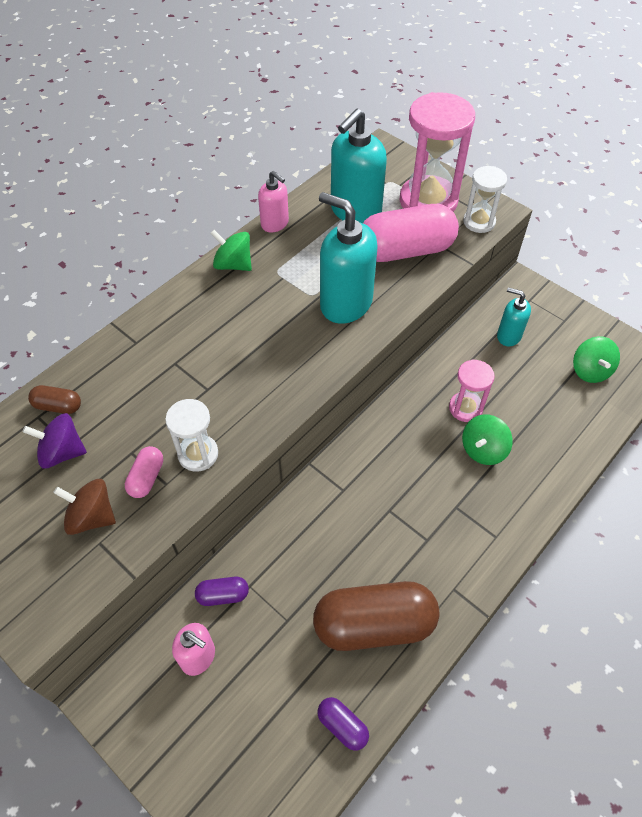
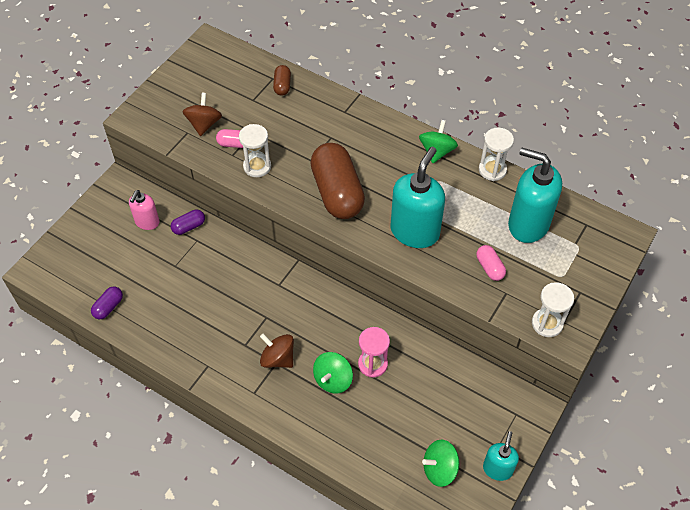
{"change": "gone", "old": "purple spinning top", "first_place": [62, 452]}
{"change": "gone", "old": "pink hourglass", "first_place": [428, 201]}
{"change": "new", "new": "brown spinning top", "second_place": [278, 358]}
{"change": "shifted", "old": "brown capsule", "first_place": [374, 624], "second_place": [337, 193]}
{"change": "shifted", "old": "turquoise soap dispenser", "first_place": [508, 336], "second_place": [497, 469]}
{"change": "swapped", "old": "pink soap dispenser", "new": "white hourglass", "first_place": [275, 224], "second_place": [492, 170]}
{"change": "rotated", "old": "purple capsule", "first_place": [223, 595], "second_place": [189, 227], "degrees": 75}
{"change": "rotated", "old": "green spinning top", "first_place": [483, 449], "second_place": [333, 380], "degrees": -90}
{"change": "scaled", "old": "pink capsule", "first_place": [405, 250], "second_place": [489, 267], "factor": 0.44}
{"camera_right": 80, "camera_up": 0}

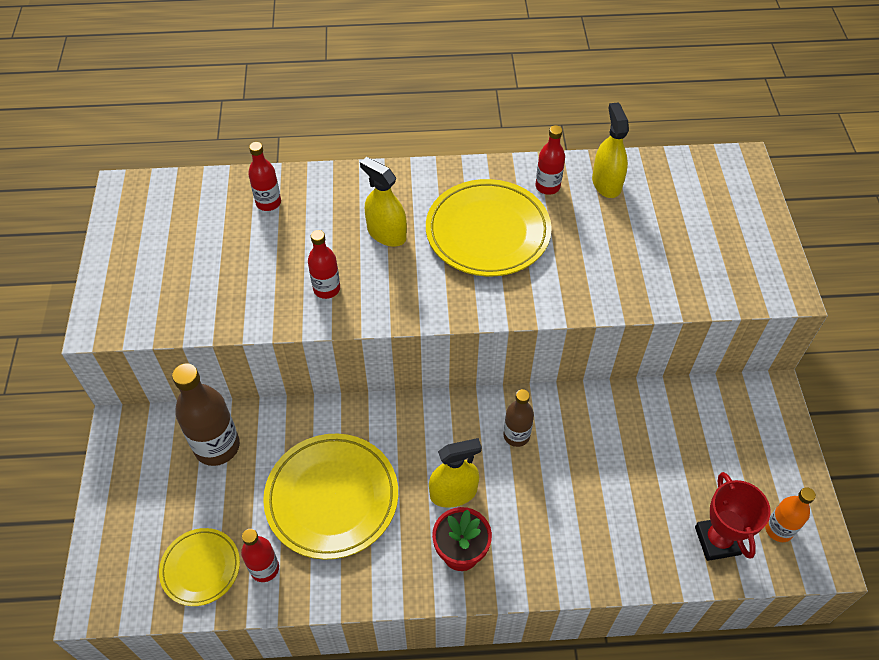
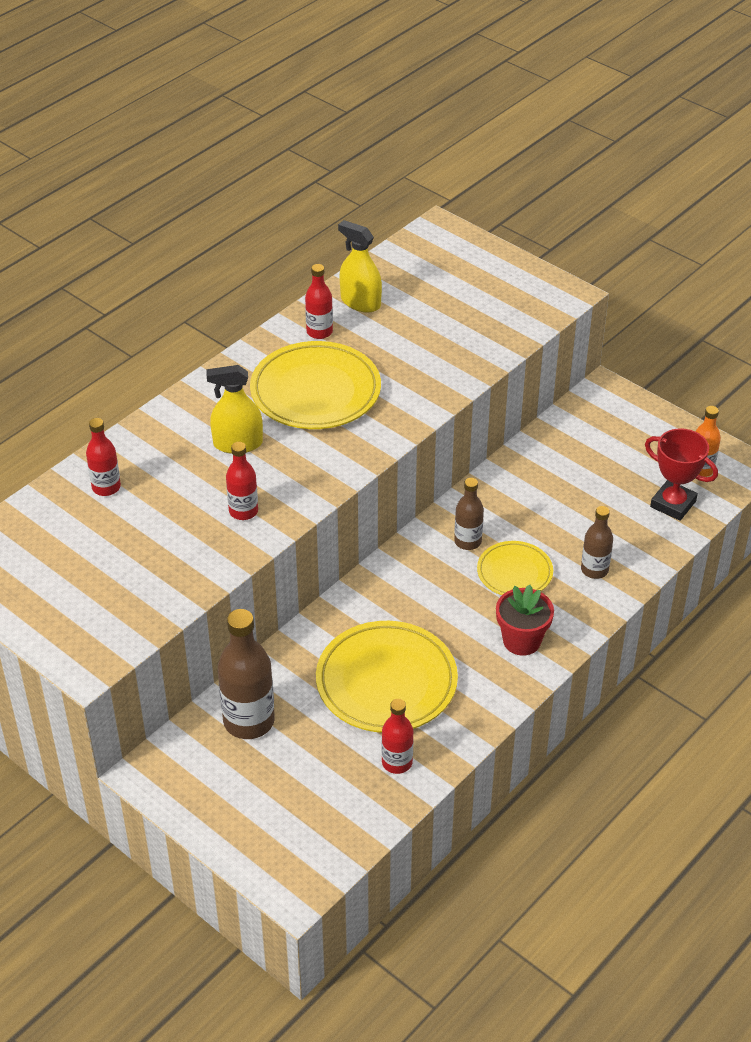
{"change": "gone", "old": "yellow spray bottle", "first_place": [453, 493]}
{"change": "new", "new": "brown bottle", "second_place": [594, 570]}
{"change": "shifted", "old": "yellow plate", "first_place": [200, 568], "second_place": [514, 572]}
{"camera_right": -45, "camera_up": -10}

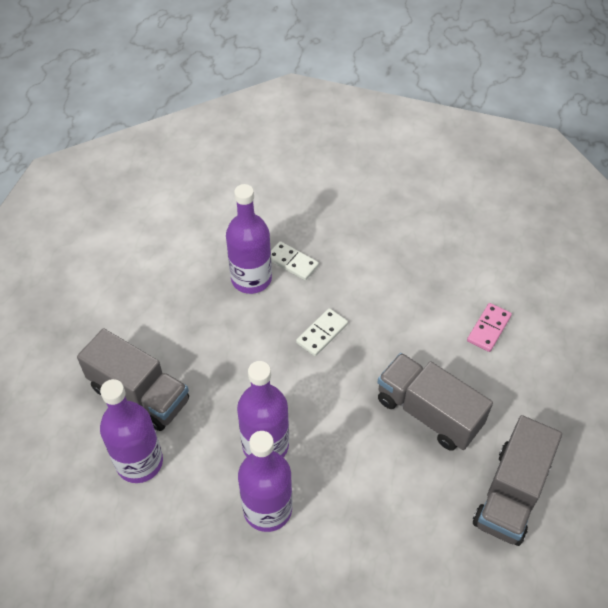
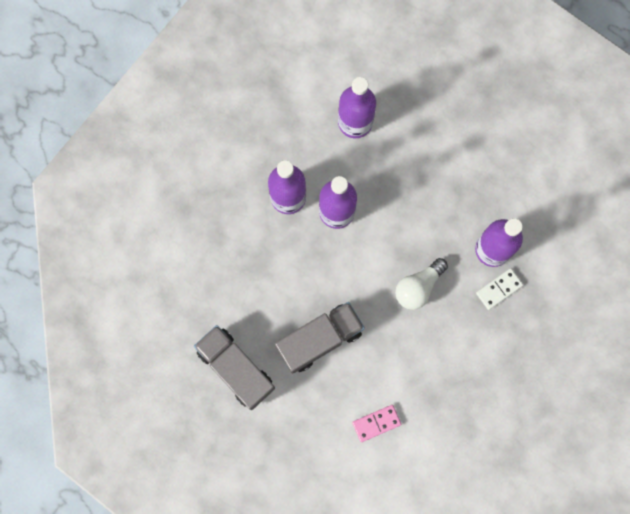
{"change": "gone", "old": "grey truck", "first_place": [139, 394]}
{"change": "swapped", "old": "white domino", "new": "white light bulb", "first_place": [322, 333], "second_place": [418, 287]}
{"change": "rotated", "old": "pink domino", "first_place": [488, 328], "second_place": [376, 423], "degrees": -75}
{"camera_right": 110, "camera_up": 25}

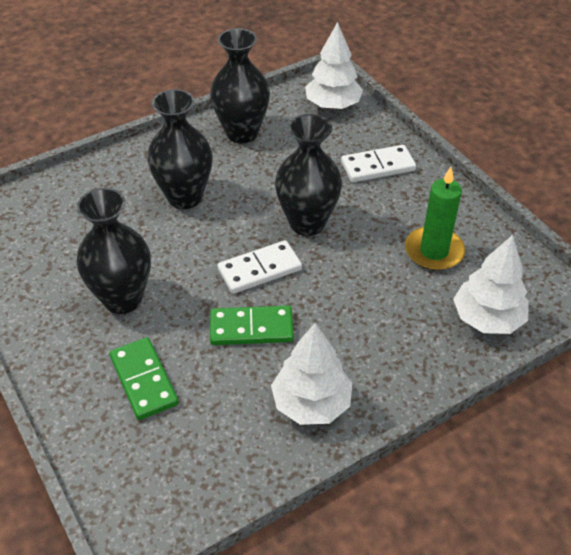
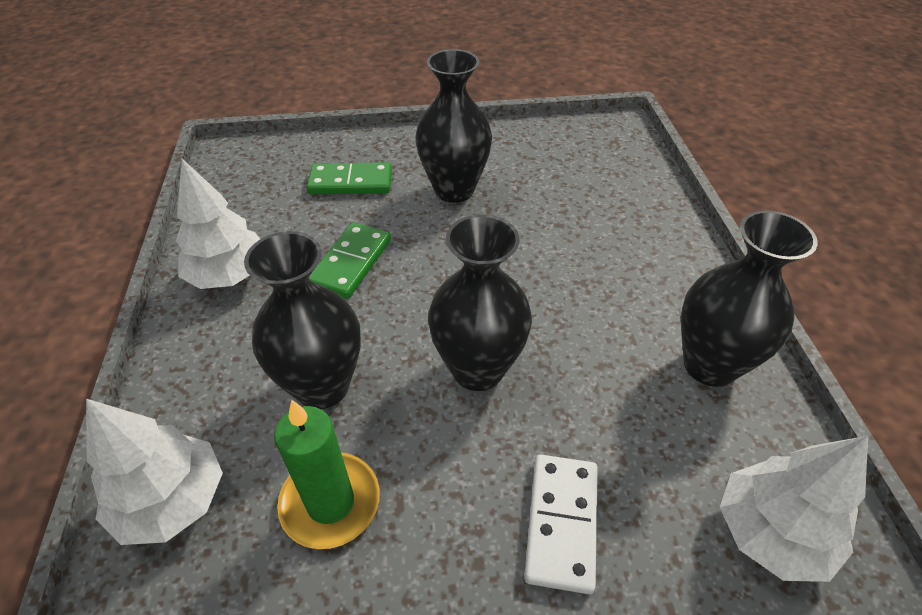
{"change": "gone", "old": "white domino", "first_place": [260, 270]}
{"change": "shifted", "old": "black vase", "first_place": [185, 197], "second_place": [322, 386]}
{"camera_right": 115, "camera_up": 0}

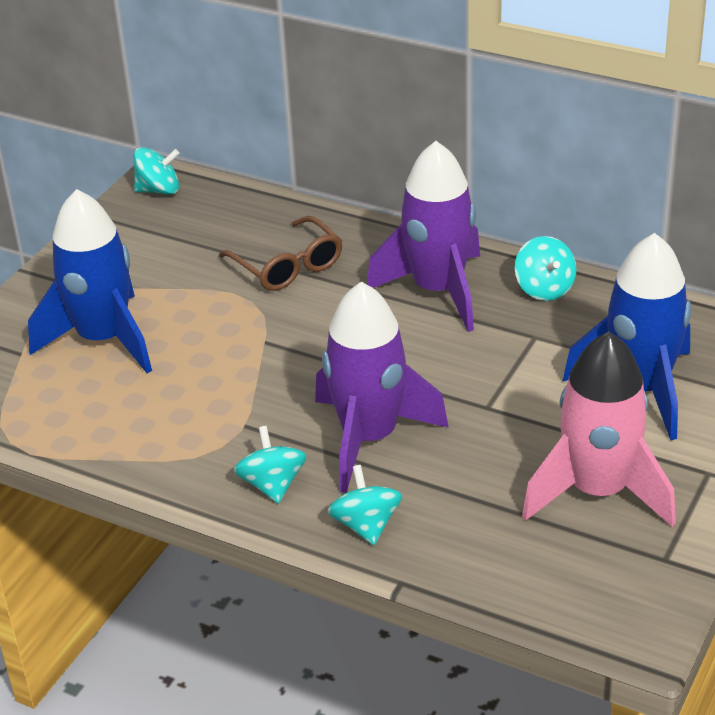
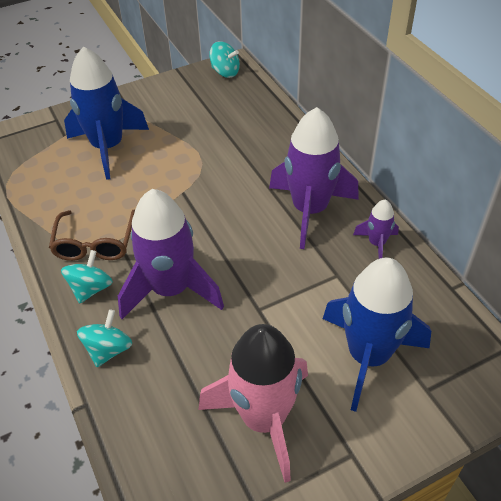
{"change": "shifted", "old": "brown glasses", "first_place": [288, 266], "second_place": [95, 244]}
{"change": "swapped", "old": "turquoise spinning top", "new": "purple rocket", "first_place": [544, 288], "second_place": [376, 243]}
{"camera_right": 35, "camera_up": 10}

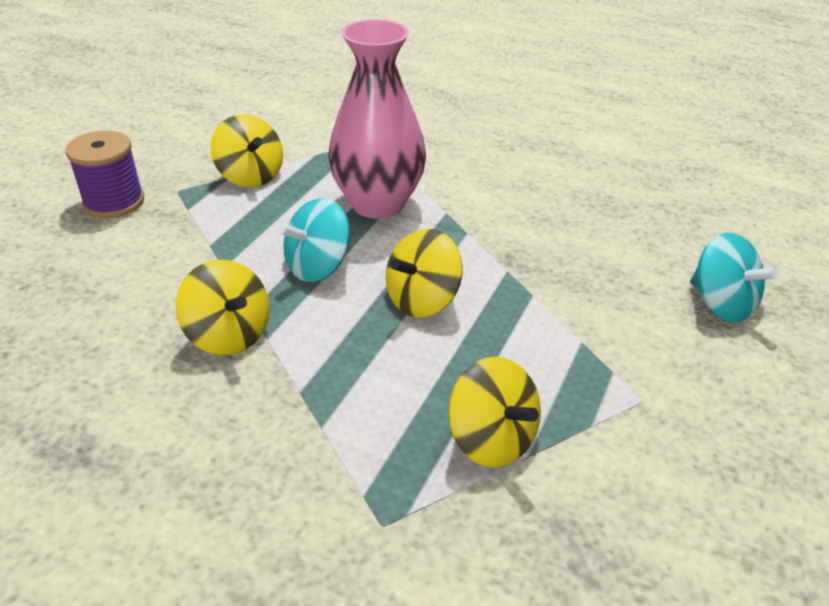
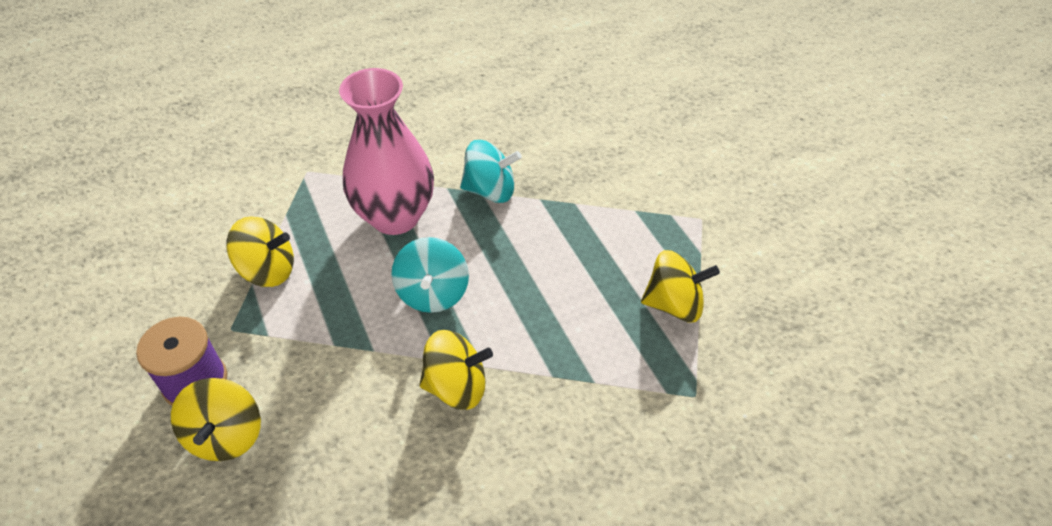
{"change": "shifted", "old": "yellow spinning top", "first_place": [422, 300], "second_place": [226, 435]}
{"change": "shifted", "old": "turquoise spinning top", "first_place": [721, 304], "second_place": [490, 190]}
{"camera_right": -50, "camera_up": 10}

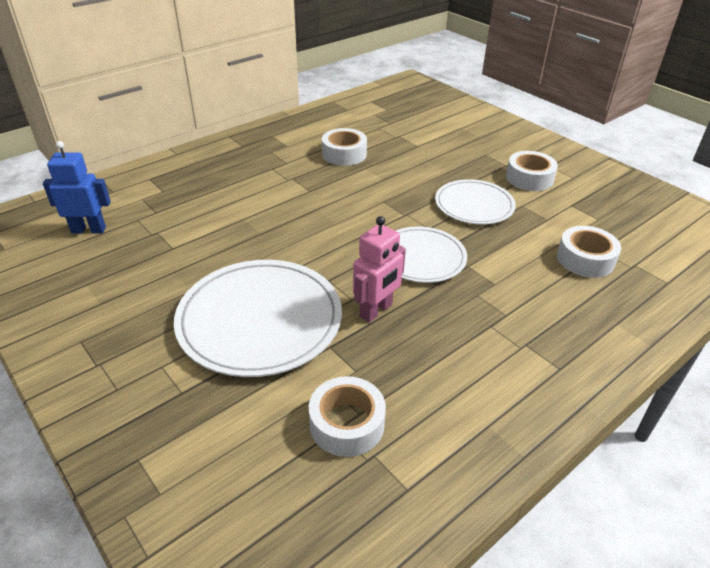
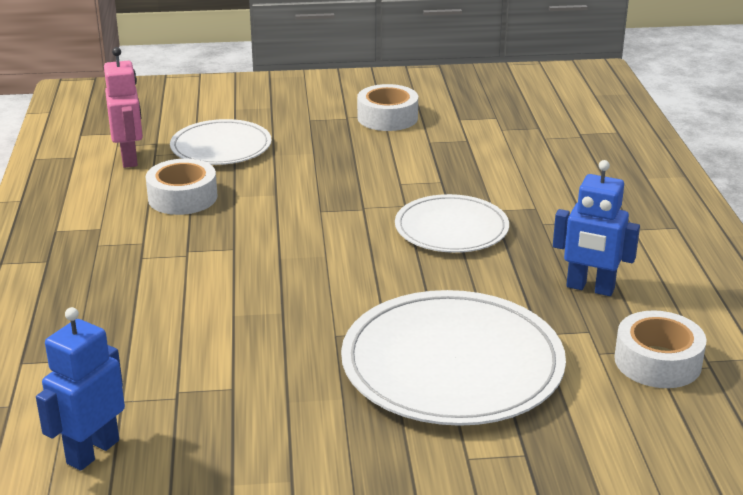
{"change": "gone", "old": "white tape", "first_place": [585, 259]}
{"change": "new", "new": "blue robot", "second_place": [590, 288]}
{"change": "shifted", "old": "pink robot", "first_place": [376, 311], "second_place": [129, 159]}
{"change": "shifted", "old": "white plate", "first_place": [474, 205], "second_place": [221, 147]}
{"camera_right": -55, "camera_up": -10}

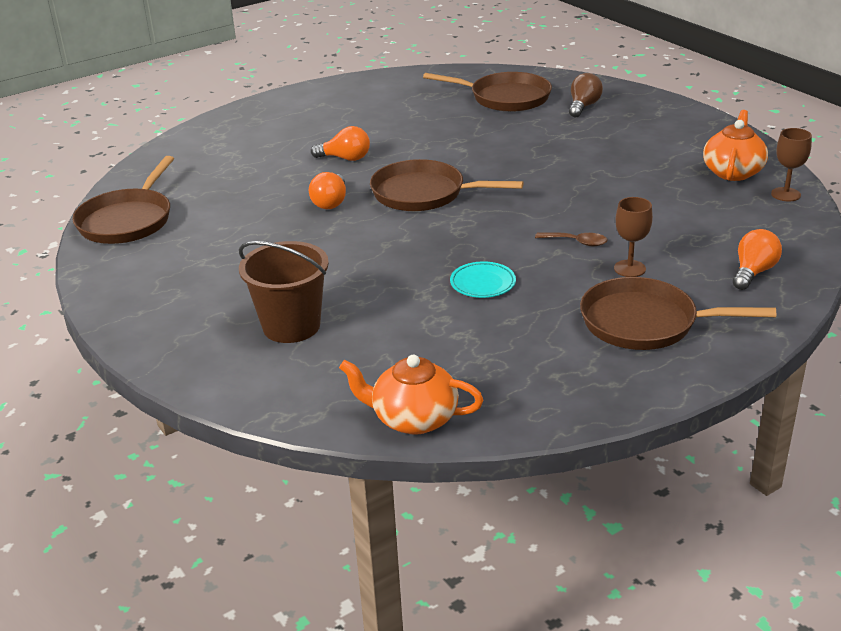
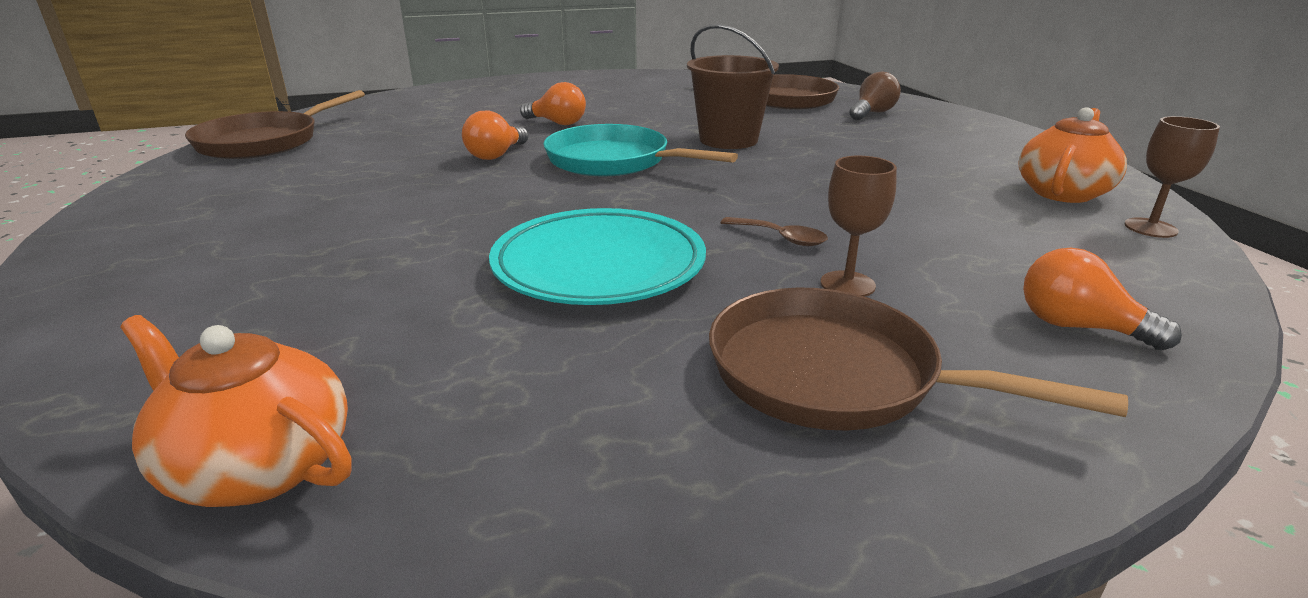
{"change": "shifted", "old": "brown bucket", "first_place": [291, 326], "second_place": [728, 140]}
{"change": "repainted", "old": "brown pan", "new": "turquoise pan", "first_place": [423, 194], "second_place": [614, 161]}
{"change": "rotated", "old": "orange light bulb", "first_place": [753, 272], "second_place": [1078, 327], "degrees": -105}
{"change": "scaled", "old": "turquoise plate", "first_place": [483, 283], "second_place": [599, 266], "factor": 2.0}
{"camera_right": 15, "camera_up": -5}

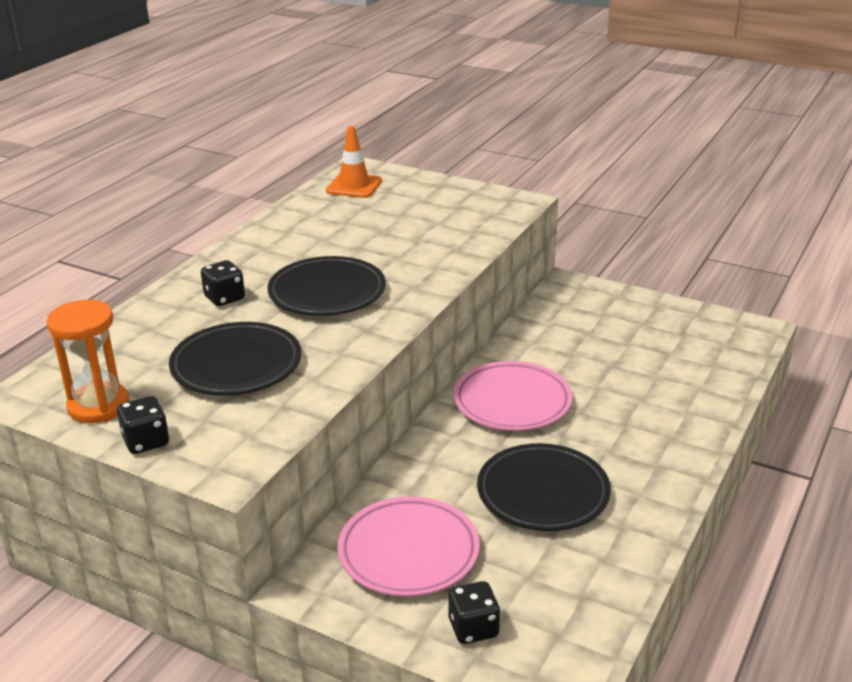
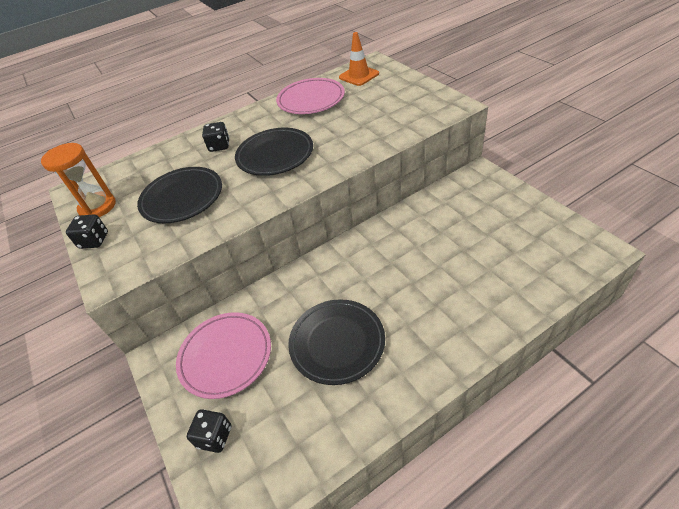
{"change": "shifted", "old": "pink plate", "first_place": [512, 402], "second_place": [311, 100]}
{"camera_right": 35, "camera_up": 15}

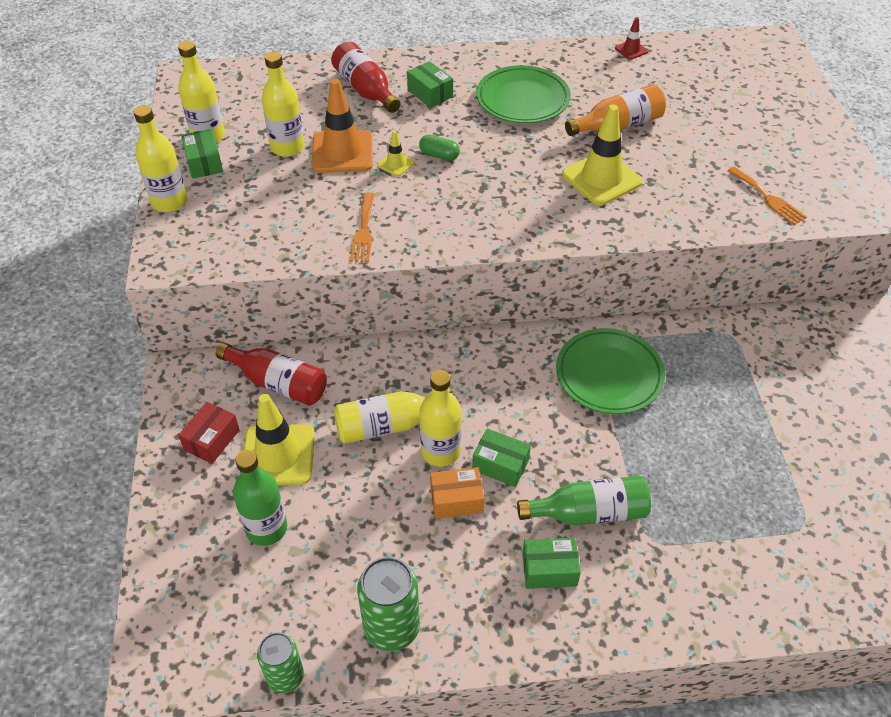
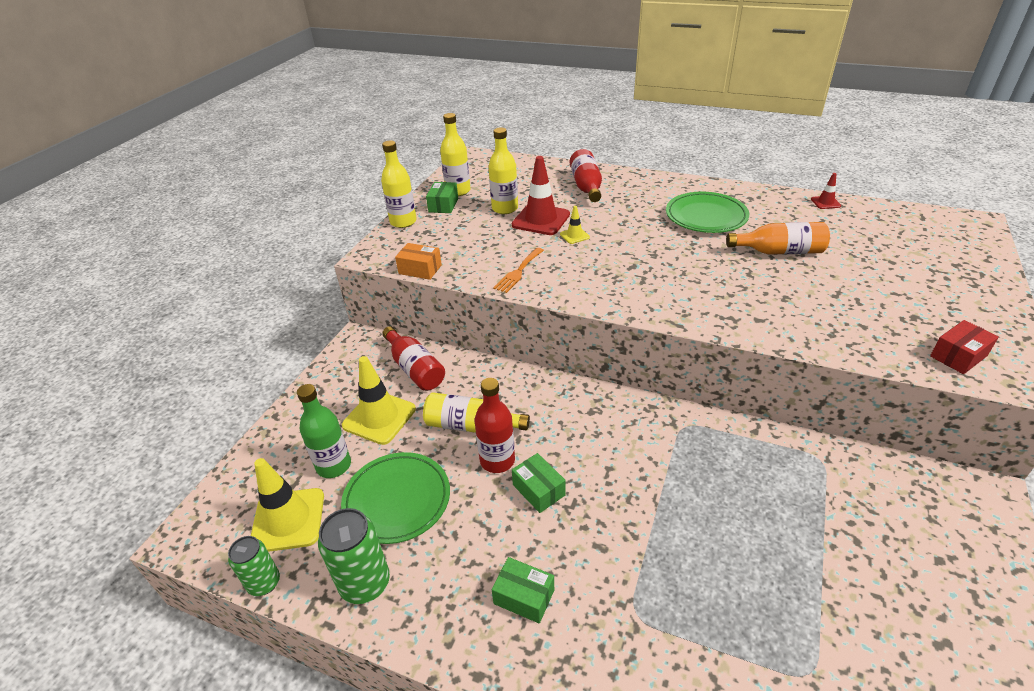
{"change": "gone", "old": "green box", "first_place": [430, 93]}
{"change": "gone", "old": "green capsule", "first_place": [439, 155]}
{"change": "gone", "old": "green bottle", "first_place": [589, 512]}
{"change": "gone", "old": "orange fork", "first_place": [768, 198]}
{"change": "shifted", "old": "red box", "first_place": [212, 440], "second_place": [958, 356]}
{"change": "shifted", "old": "orange box", "first_place": [456, 500], "second_place": [420, 269]}
{"change": "shifted", "old": "green plate", "first_place": [609, 375], "second_place": [397, 500]}
{"change": "shifted", "old": "yellow traffic cone", "first_place": [601, 178], "second_place": [288, 520]}
{"change": "repainted", "old": "orange traffic cone", "new": "red traffic cone", "first_place": [342, 152], "second_place": [541, 220]}
{"change": "repainted", "old": "yellow bottle", "new": "red bottle", "first_place": [440, 451], "second_place": [497, 460]}
{"camera_right": 30, "camera_up": -10}

